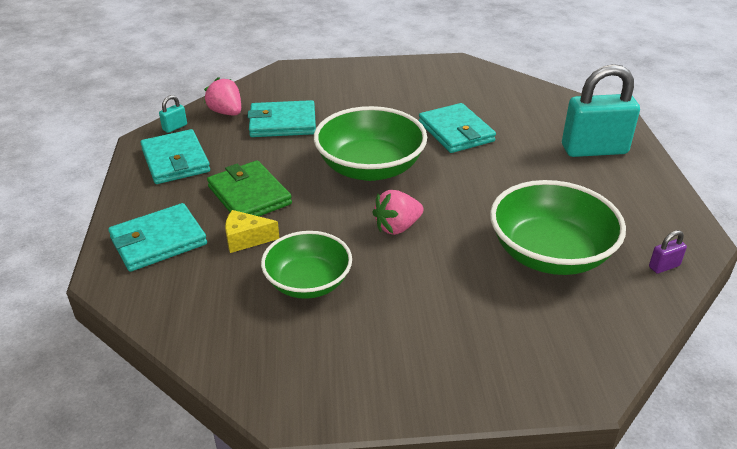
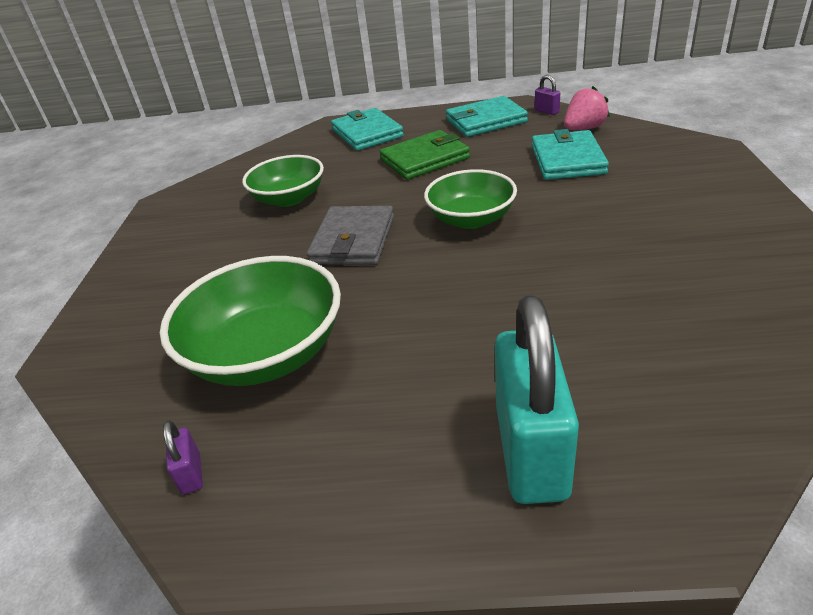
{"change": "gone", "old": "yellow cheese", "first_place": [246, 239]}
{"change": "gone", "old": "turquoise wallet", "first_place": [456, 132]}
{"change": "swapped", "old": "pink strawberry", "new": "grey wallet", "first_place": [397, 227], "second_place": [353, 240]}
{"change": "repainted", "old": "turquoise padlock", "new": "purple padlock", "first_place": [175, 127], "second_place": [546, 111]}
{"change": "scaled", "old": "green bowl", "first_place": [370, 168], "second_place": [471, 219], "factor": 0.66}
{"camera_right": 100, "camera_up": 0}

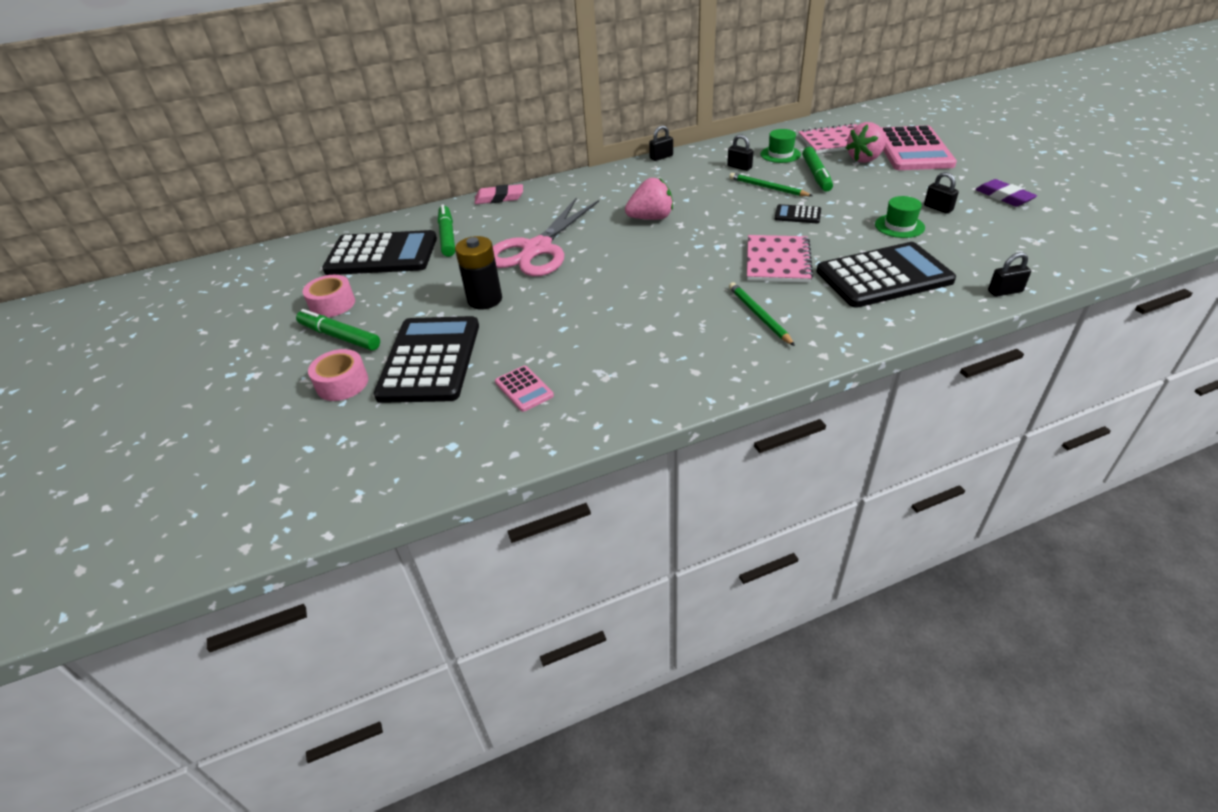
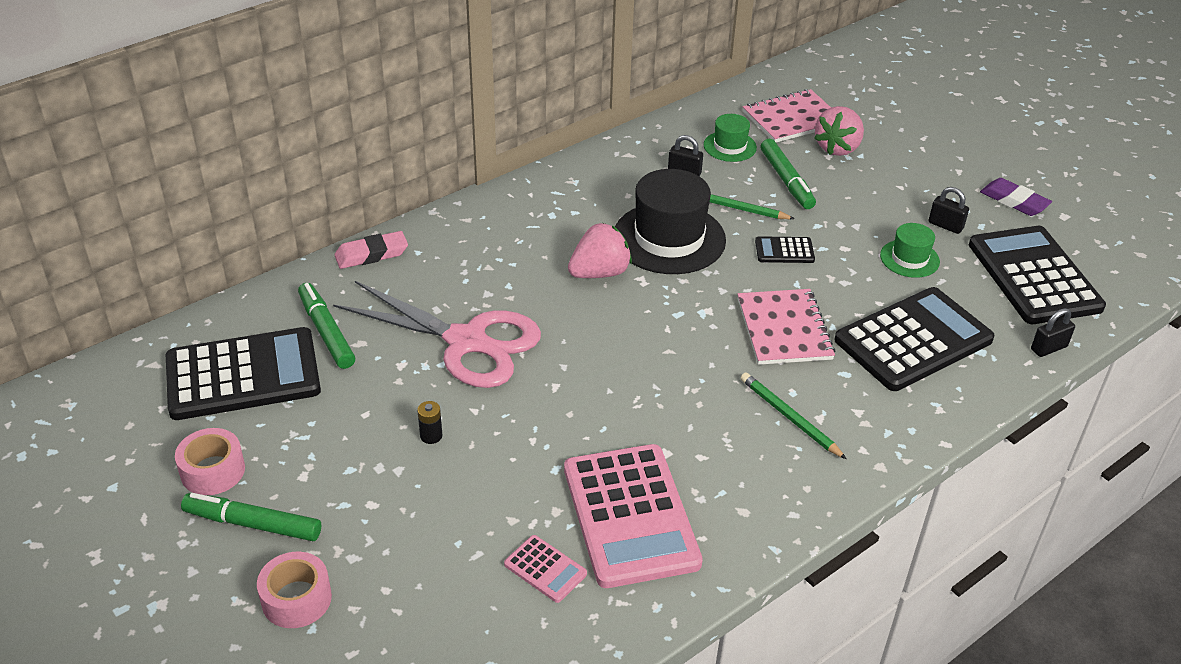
{"change": "gone", "old": "black padlock", "first_place": [661, 157]}
{"change": "new", "new": "black hat", "second_place": [669, 238]}
{"change": "shifted", "old": "black calculator", "first_place": [430, 360], "second_place": [1034, 276]}
{"change": "shifted", "old": "pink calculator", "first_place": [912, 150], "second_place": [630, 515]}
{"change": "rotated", "old": "pink scissors", "first_place": [537, 249], "second_place": [466, 341], "degrees": -75}
{"change": "scaled", "old": "black battery", "first_place": [485, 300], "second_place": [431, 436], "factor": 0.47}
{"camera_right": -20, "camera_up": 0}

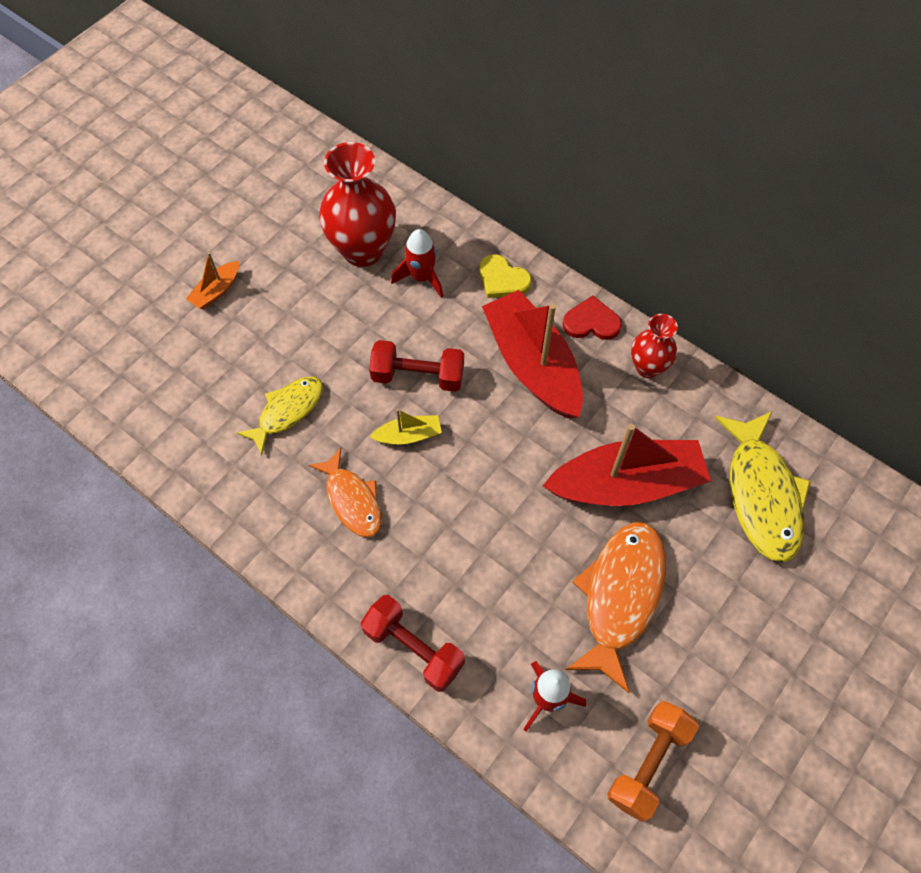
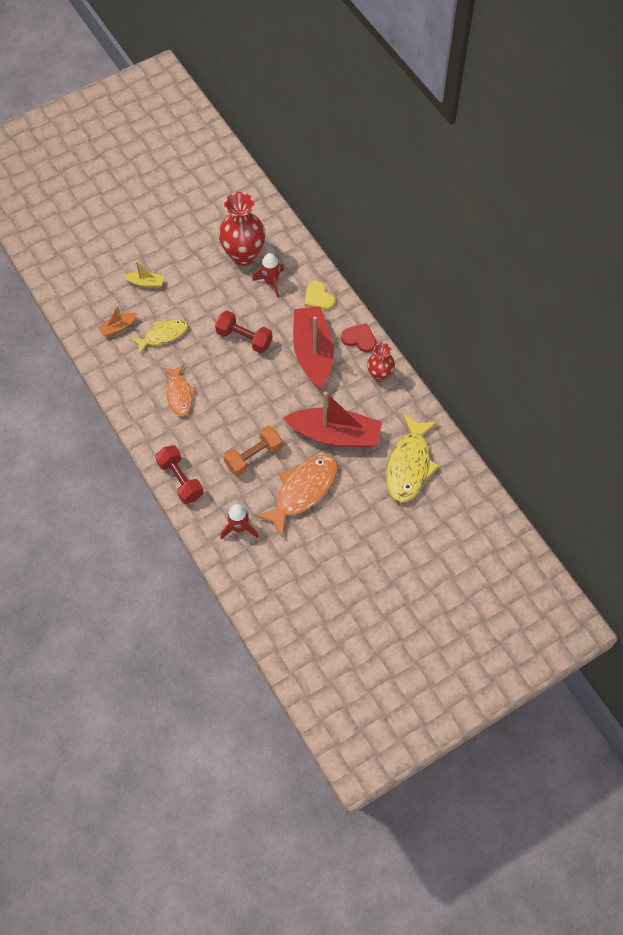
{"change": "shifted", "old": "orange boat", "first_place": [216, 291], "second_place": [118, 327]}
{"change": "shifted", "old": "yellow boat", "first_place": [408, 435], "second_place": [145, 283]}
{"change": "shifted", "old": "orange dumbbell", "first_place": [648, 763], "second_place": [253, 456]}
{"camera_right": 20, "camera_up": 0}

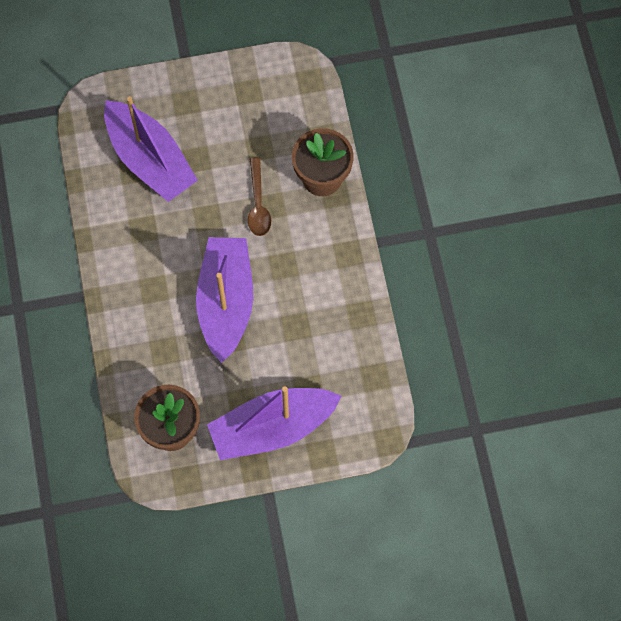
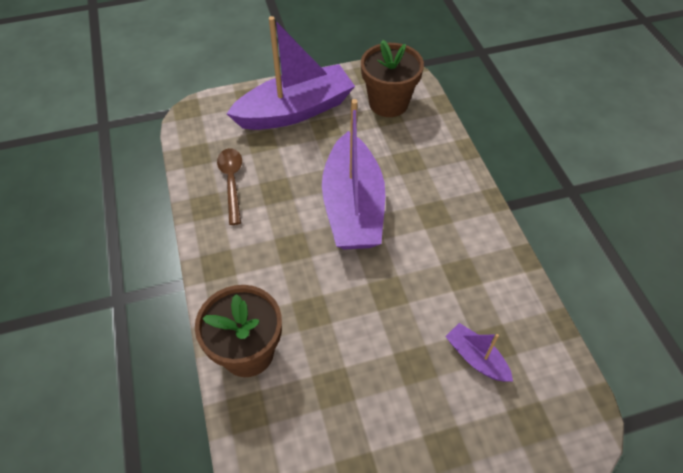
{"change": "shifted", "old": "brown spoon", "first_place": [258, 204], "second_place": [232, 182]}
{"change": "scaled", "old": "purple boat", "first_place": [150, 159], "second_place": [476, 358], "factor": 0.45}
{"camera_right": 175, "camera_up": -15}

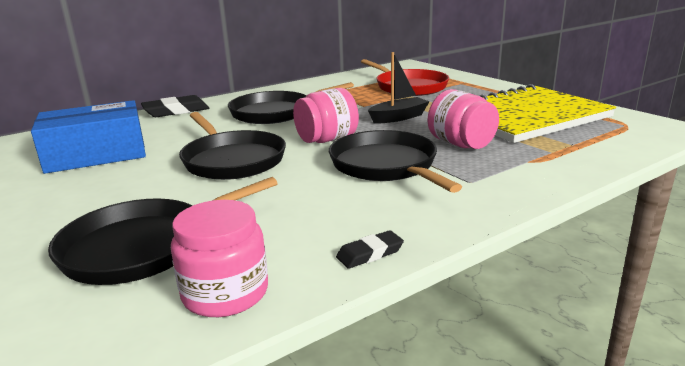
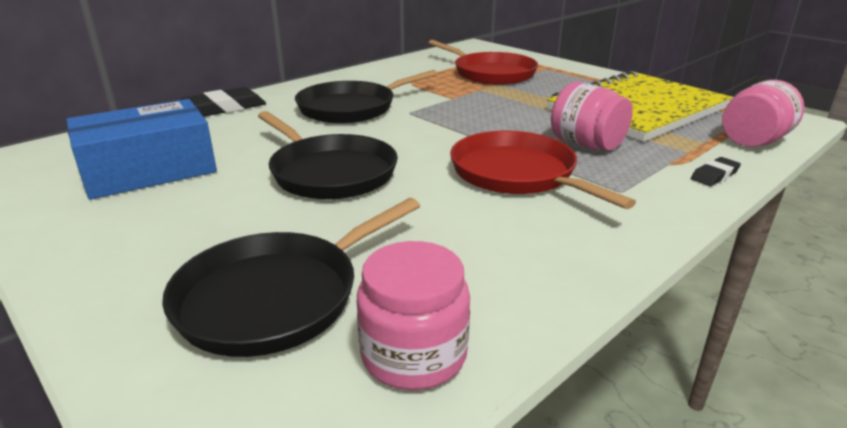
{"change": "gone", "old": "black boat", "first_place": [398, 117]}
{"change": "shifted", "old": "pink jar", "first_place": [327, 140], "second_place": [753, 141]}
{"change": "shifted", "old": "black eraser", "first_place": [370, 253], "second_place": [714, 175]}
{"change": "repainted", "old": "black pan", "new": "red pan", "first_place": [386, 166], "second_place": [517, 174]}
{"camera_right": -10, "camera_up": 5}

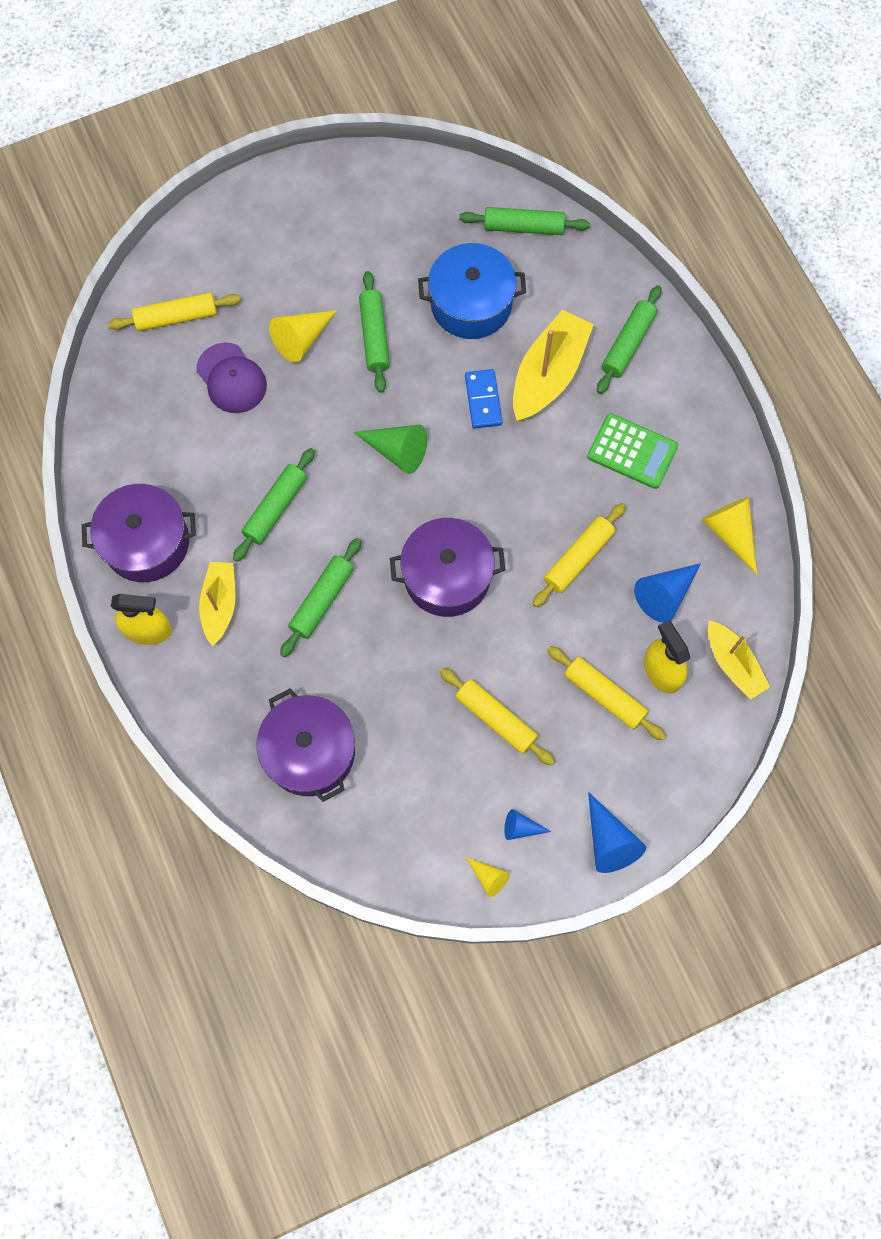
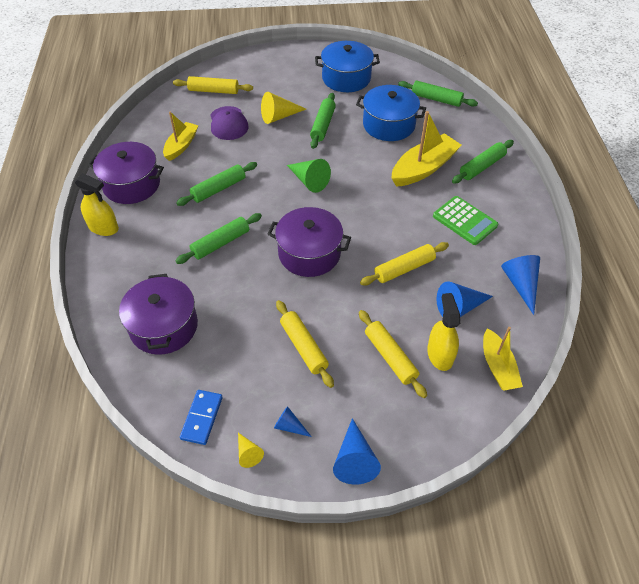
{"change": "new", "new": "blue pot", "second_place": [346, 78]}
{"change": "shifted", "old": "yellow boat", "first_place": [220, 604], "second_place": [181, 146]}
{"change": "shifted", "old": "blue domino", "first_place": [483, 400], "second_place": [202, 418]}
{"change": "repainted", "old": "yellow cone", "new": "blue cone", "first_place": [730, 533], "second_place": [520, 284]}
{"camera_right": 20, "camera_up": -20}

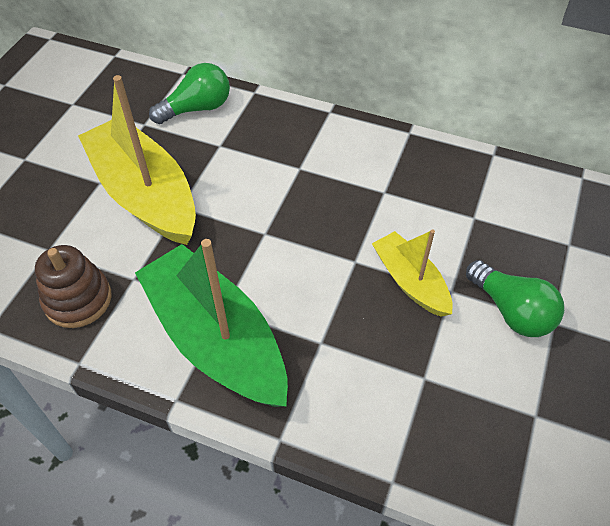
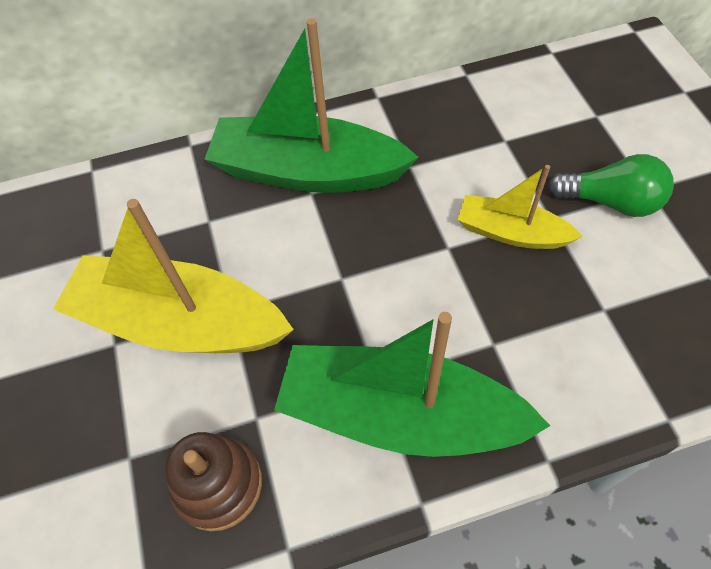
{"change": "gone", "old": "green light bulb", "first_place": [197, 108]}
{"change": "new", "new": "green boat", "second_place": [308, 172]}
{"camera_right": -35, "camera_up": 5}

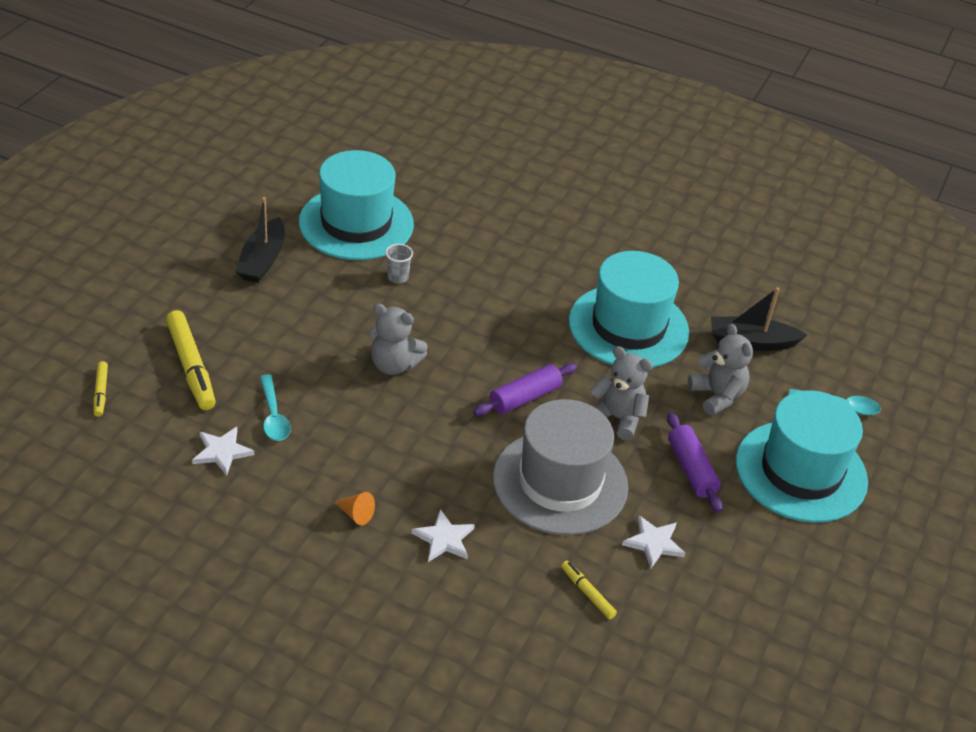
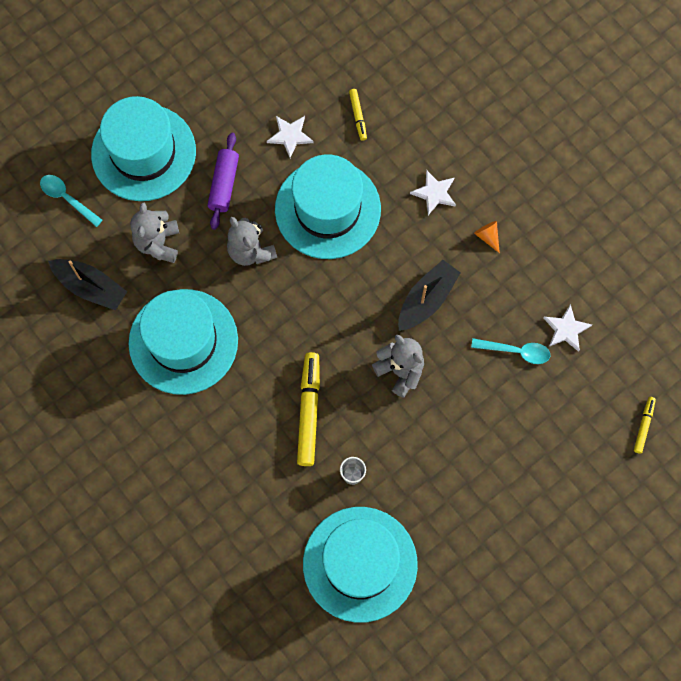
{"change": "gone", "old": "purple rolling pin", "first_place": [525, 398]}
{"change": "shifted", "old": "yellow marker", "first_place": [191, 367], "second_place": [309, 411]}
{"change": "shifted", "old": "black boat", "first_place": [262, 260], "second_place": [426, 299]}
{"change": "repainted", "old": "grey hat", "new": "turquoise hat", "first_place": [560, 482], "second_place": [327, 209]}
{"change": "rotated", "old": "turquoise spoon", "first_place": [273, 416], "second_place": [516, 351], "degrees": 90}
{"camera_right": -150, "camera_up": 30}

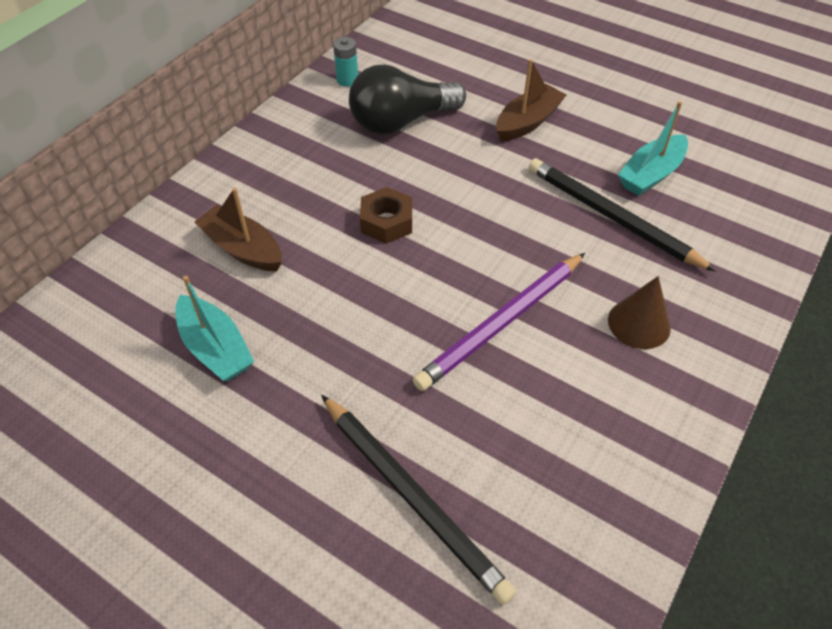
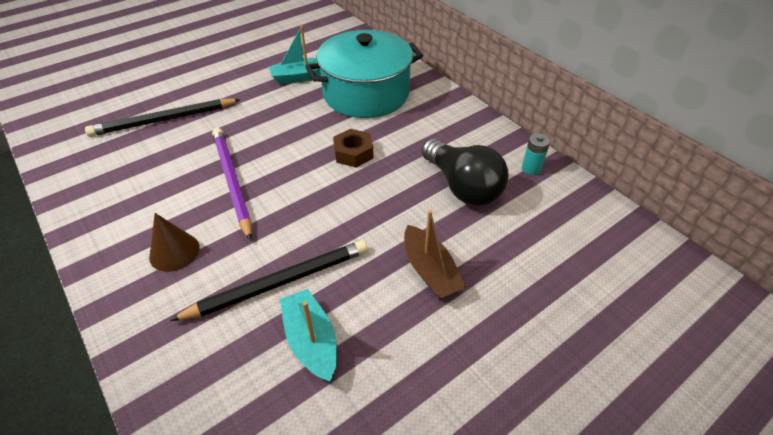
{"change": "swapped", "old": "brown boat", "new": "turquoise pot", "first_place": [243, 249], "second_place": [366, 93]}
{"change": "rotated", "old": "black light bulb", "first_place": [401, 122], "second_place": [462, 186], "degrees": 150}
{"camera_right": 110, "camera_up": -5}

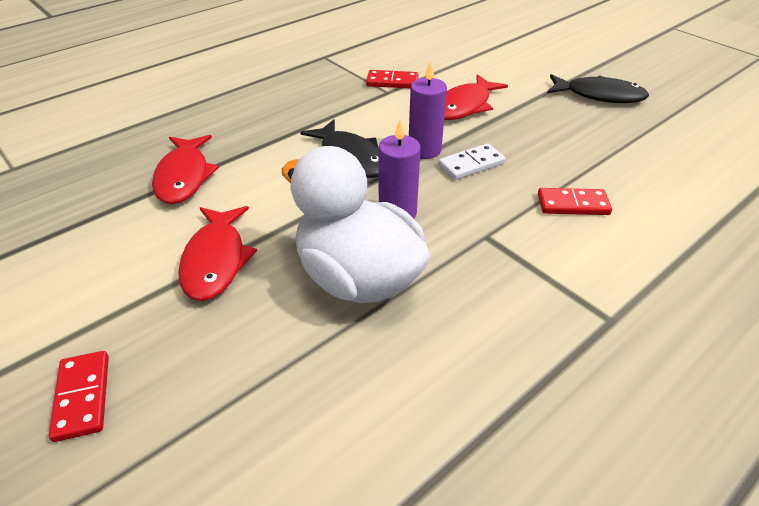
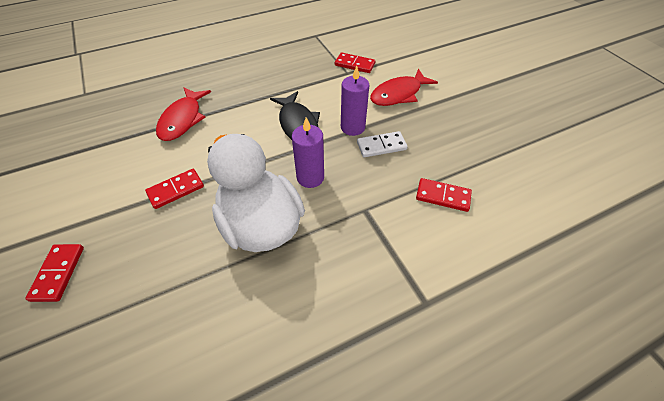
{"change": "gone", "old": "black fish", "first_place": [599, 95]}
{"change": "swapped", "old": "red fish", "new": "red domino", "first_place": [216, 261], "second_place": [176, 190]}
{"camera_right": 15, "camera_up": 10}

